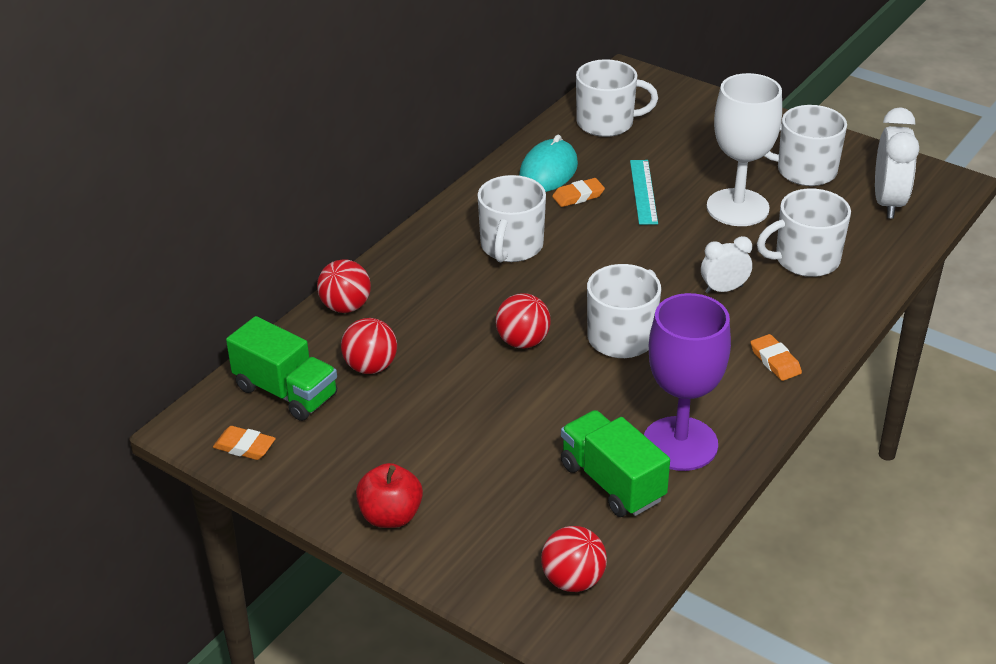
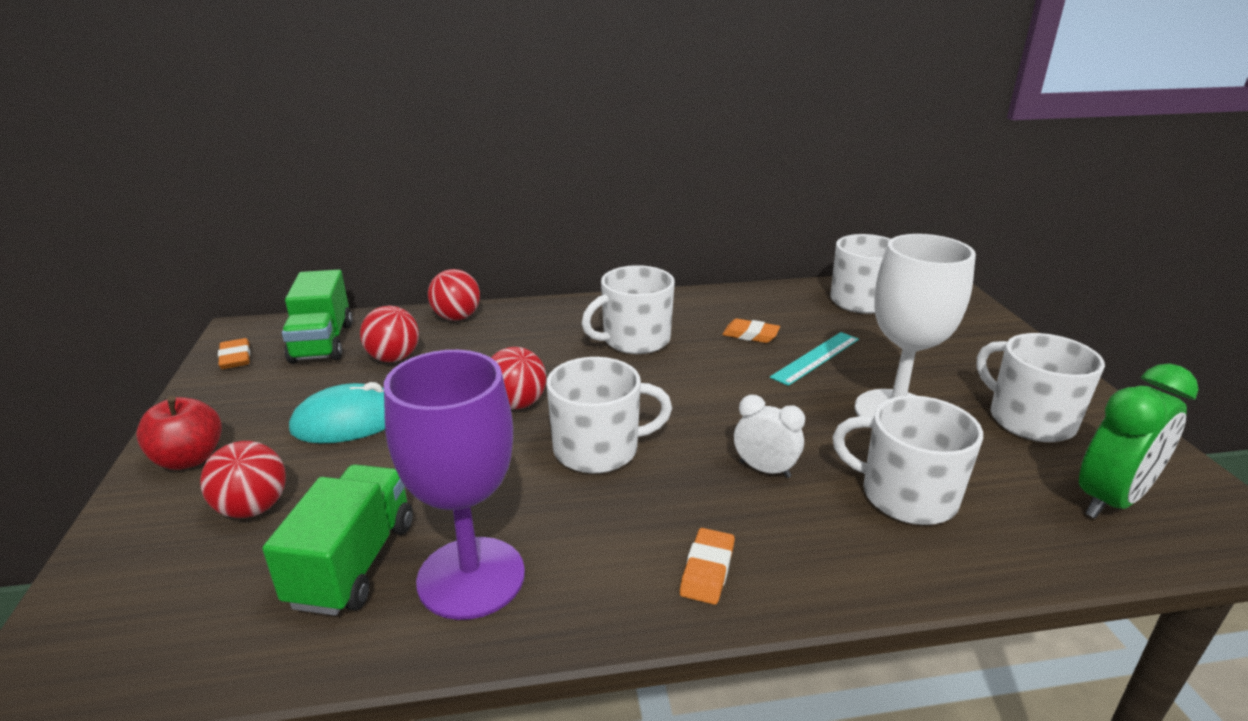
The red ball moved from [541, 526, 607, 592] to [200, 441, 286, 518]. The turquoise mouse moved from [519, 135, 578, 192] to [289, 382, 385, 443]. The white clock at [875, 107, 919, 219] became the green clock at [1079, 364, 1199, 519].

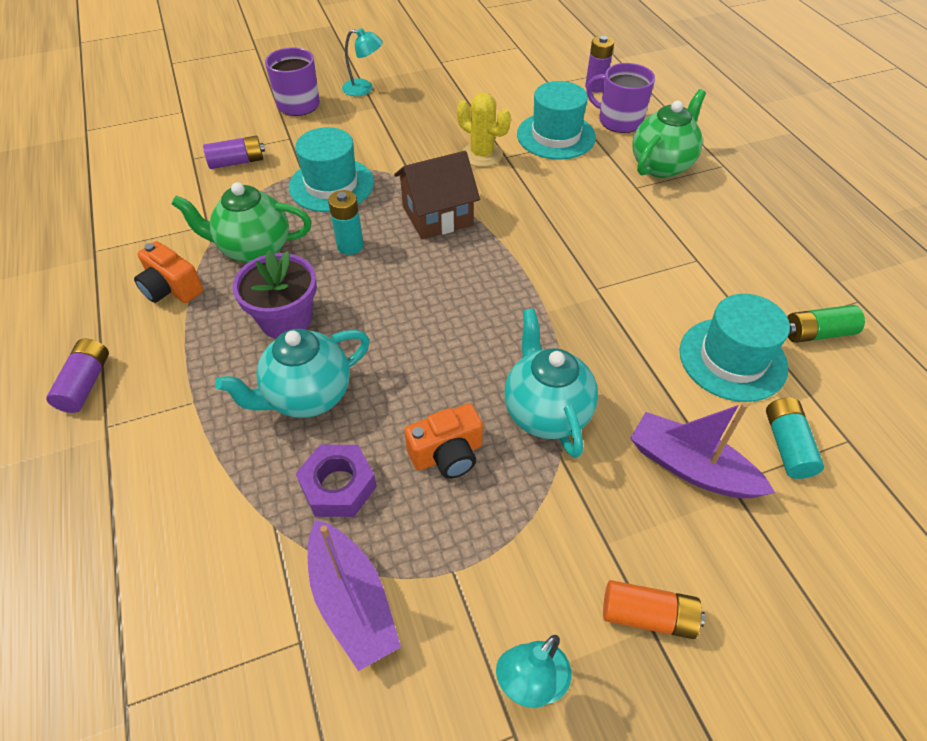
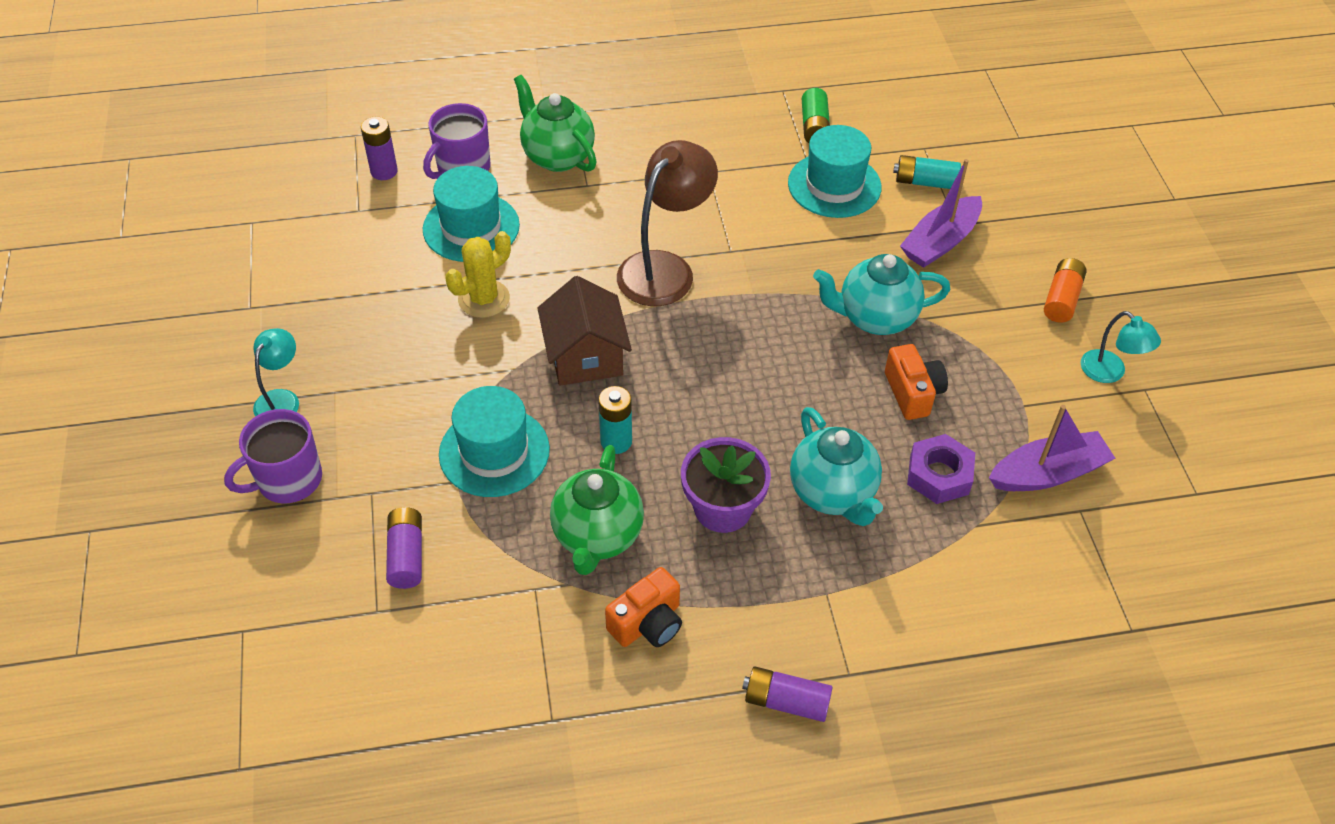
The brown lamp at [617, 140, 718, 306] appeared.

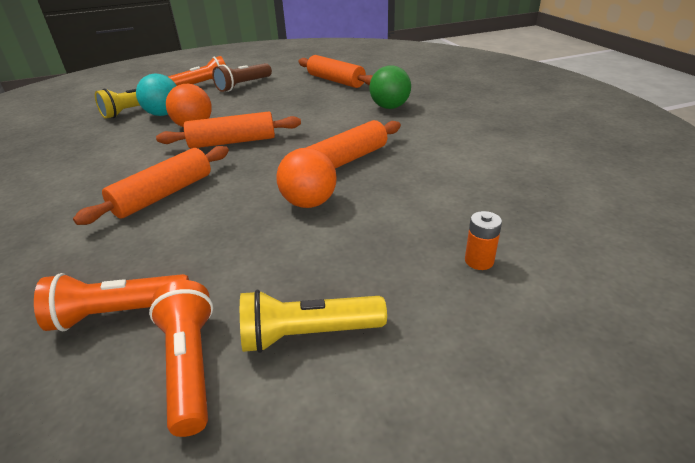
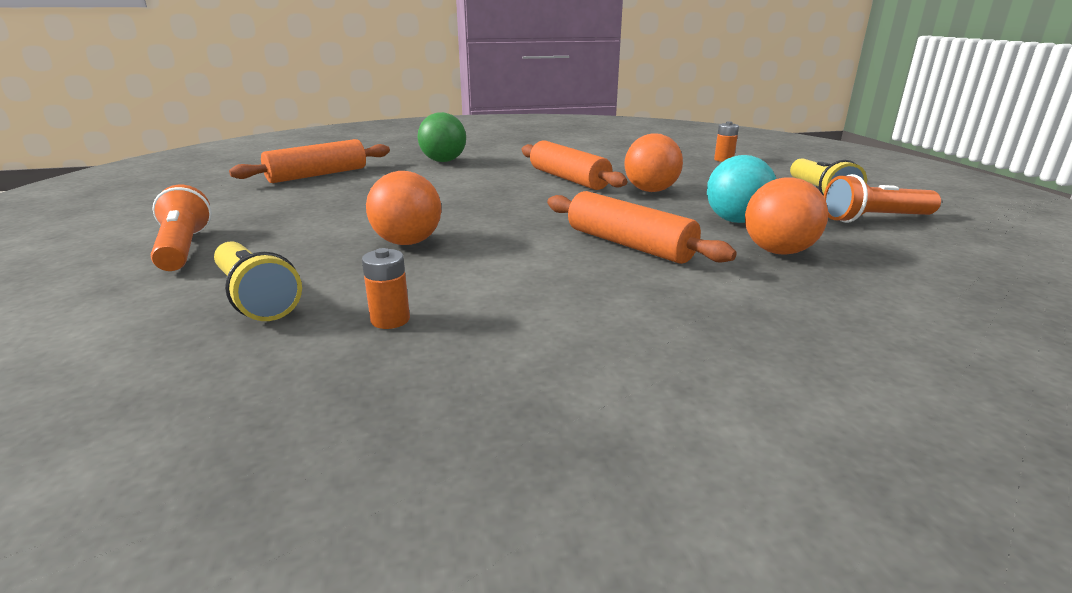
The orange battery at [362, 248, 410, 329] appeared. The turquoise ball moved from [136, 74, 177, 116] to [707, 155, 776, 223]. The orange ball at [745, 177, 828, 255] appeared. The orange flashlight at [34, 273, 189, 331] disappeared. The orange rolling pin at [156, 111, 301, 148] disappeared. The brown flashlight at [212, 63, 272, 92] disappeared.

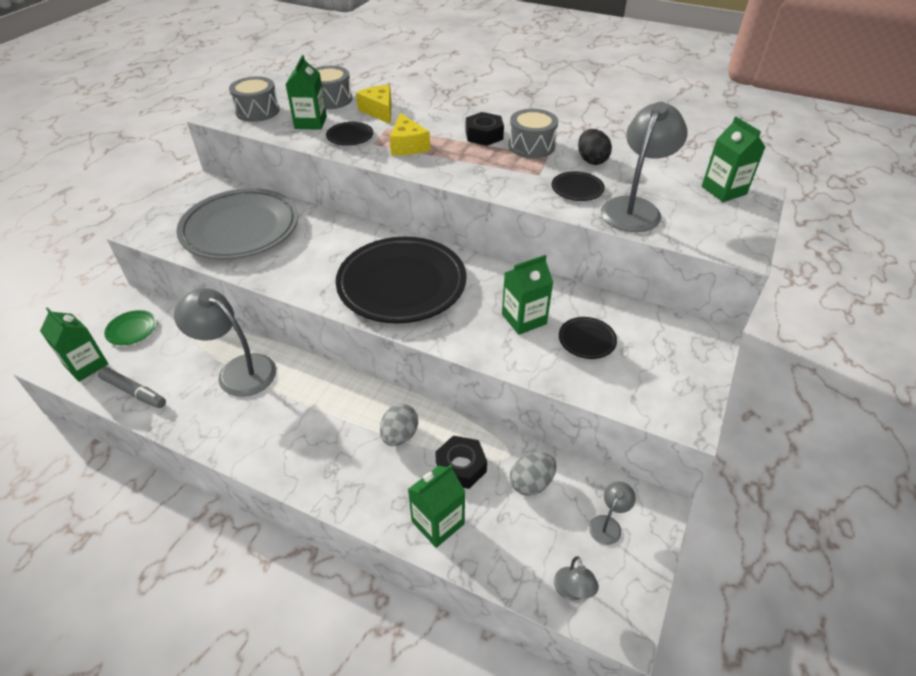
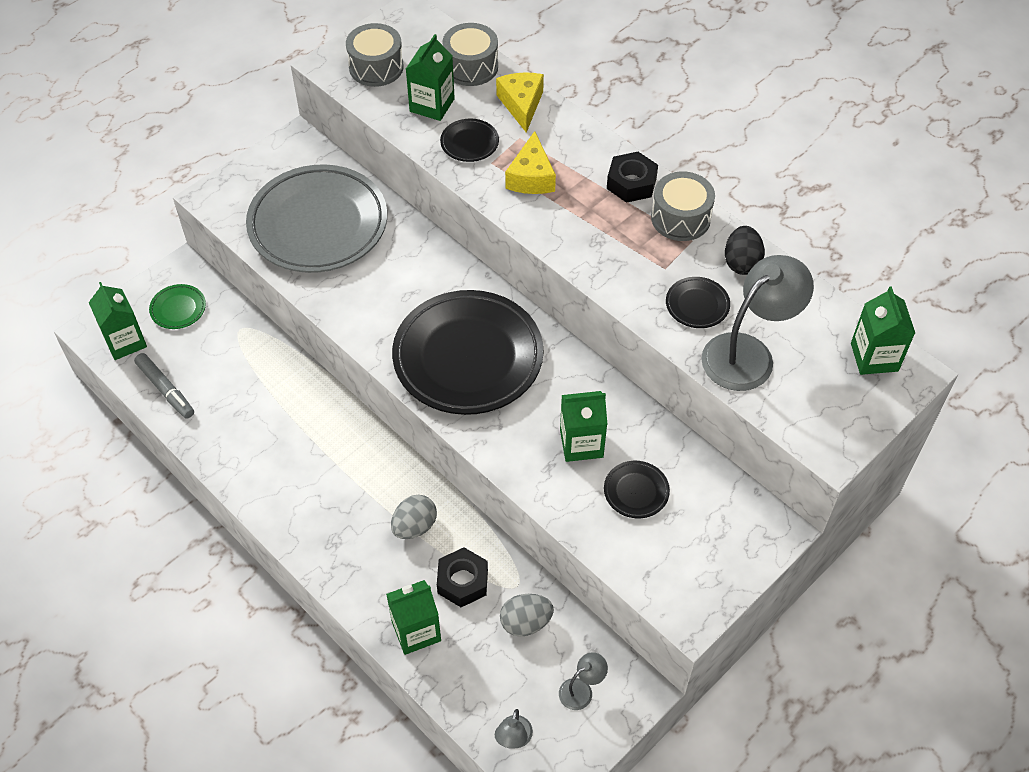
The grey lamp at [174, 288, 276, 397] disappeared.

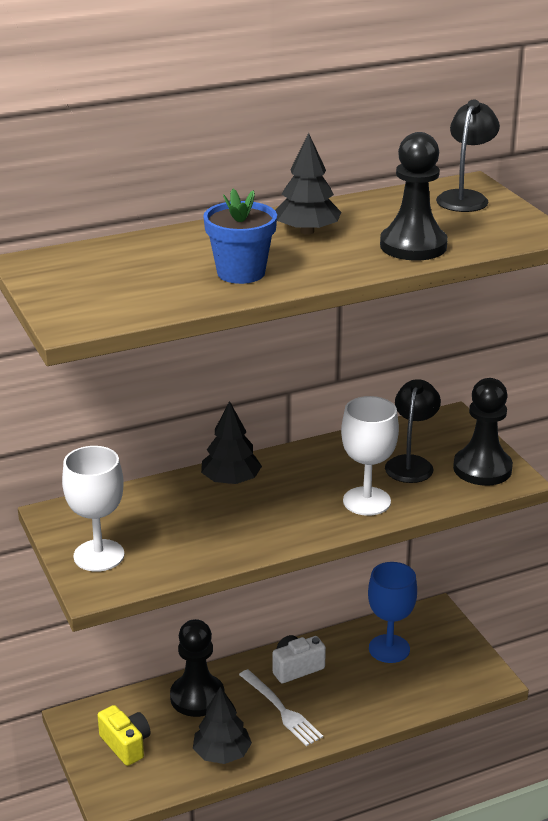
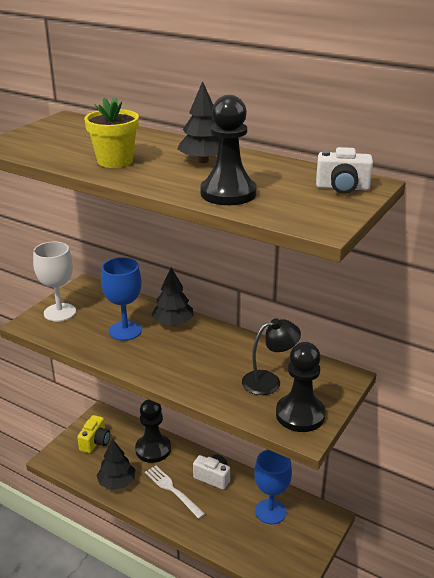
The blue flower pot at [203, 189, 277, 284] became the yellow flower pot at [84, 97, 139, 168]. The blue goblet at [101, 257, 142, 341] appeared. The white fork at [239, 669, 323, 746] turned 120 degrees clockwise. The black lamp at [436, 100, 500, 212] was replaced by the white camera at [316, 147, 373, 194]. The white goblet at [341, 396, 399, 516] disappeared.

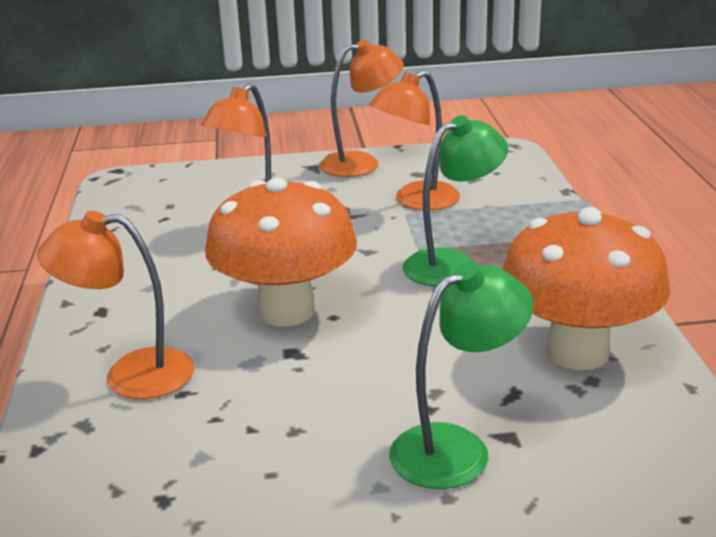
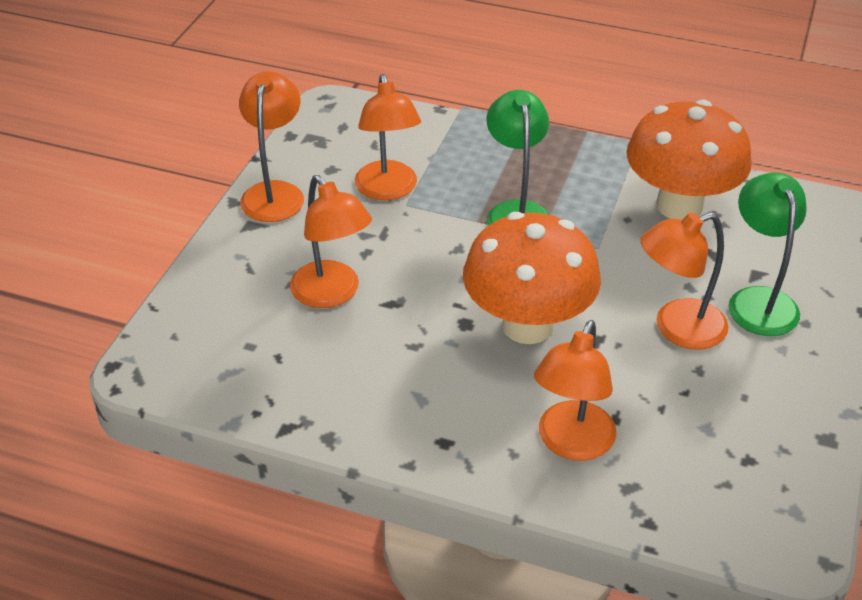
The orange lamp at [640, 212, 728, 349] appeared.

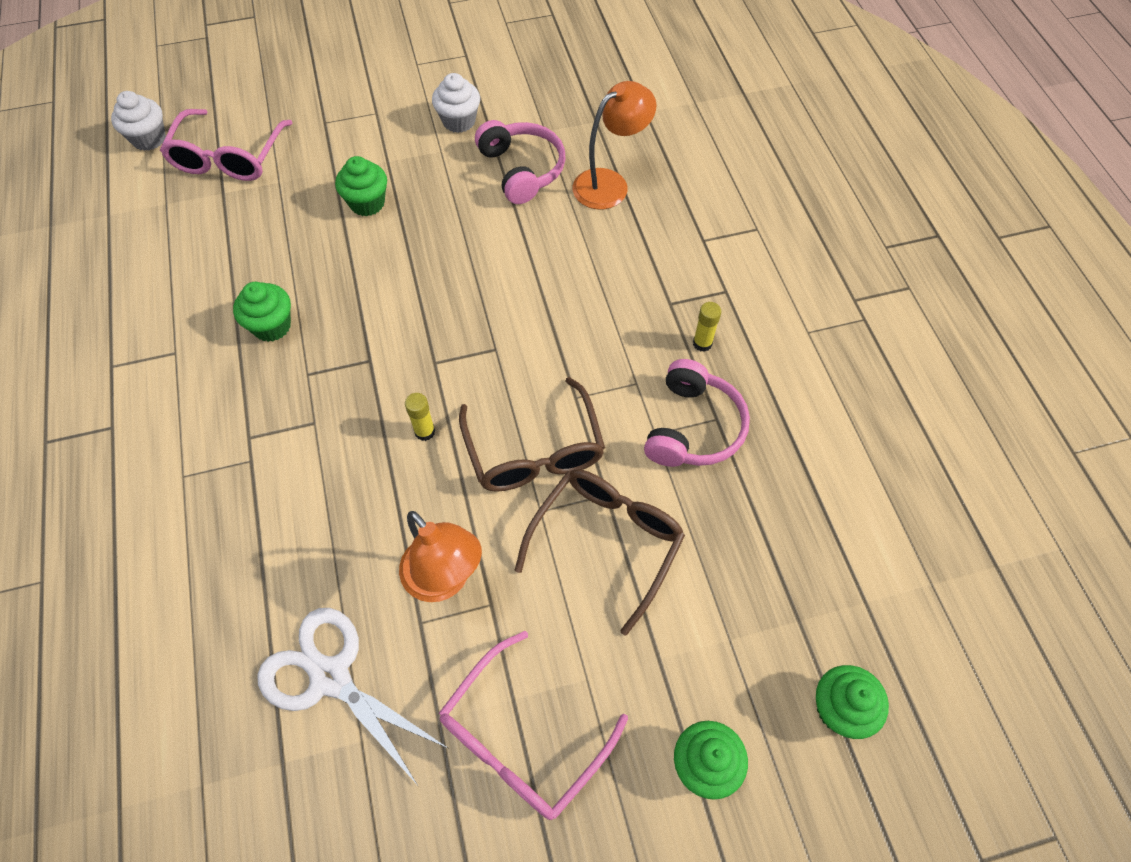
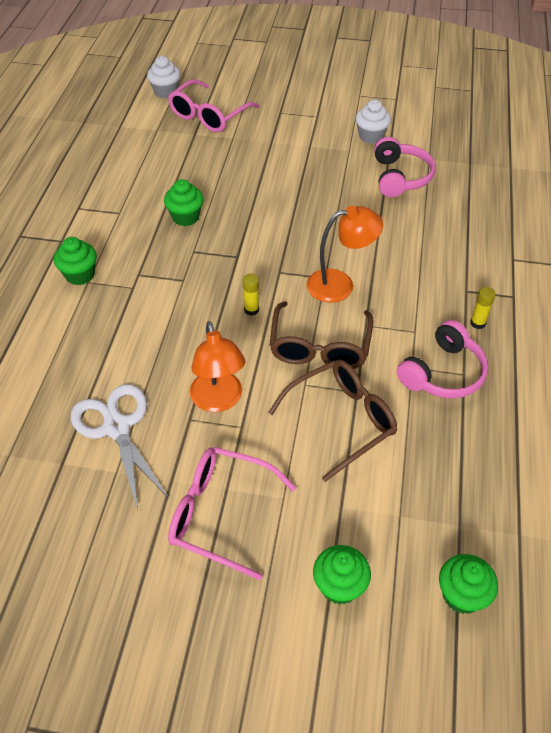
The green cupcake moved from [335, 156, 387, 216] to [54, 237, 97, 285]. The pink glasses at [439, 631, 628, 820] turned 45 degrees clockwise. The orange lamp moved from [573, 81, 656, 209] to [307, 206, 383, 303].

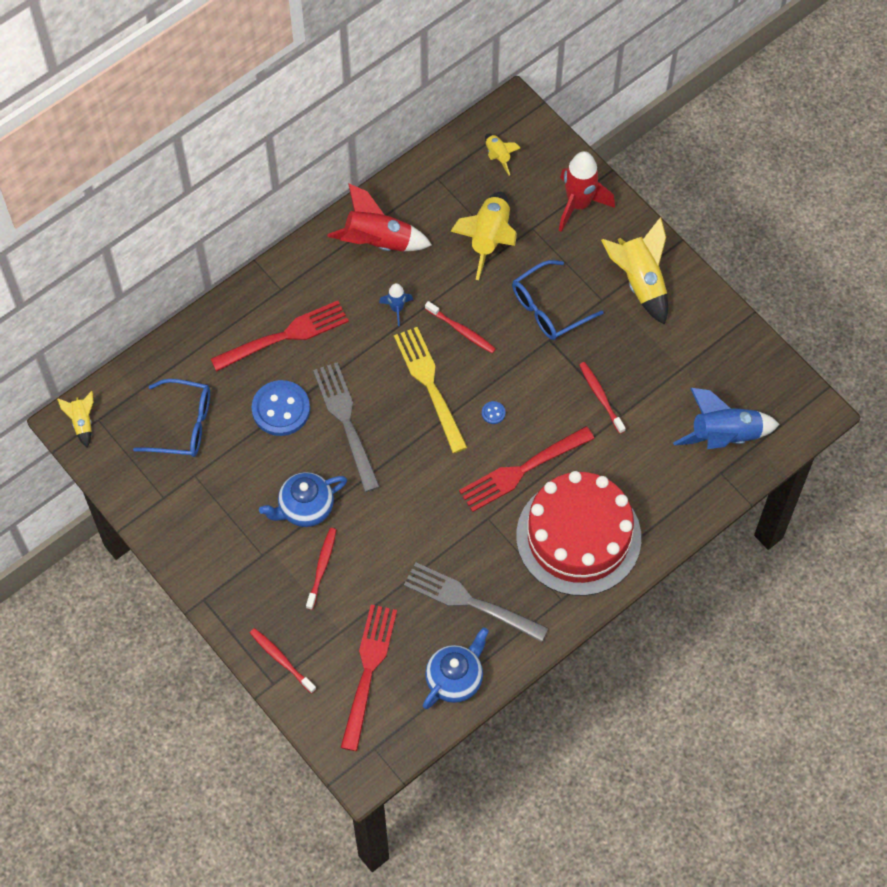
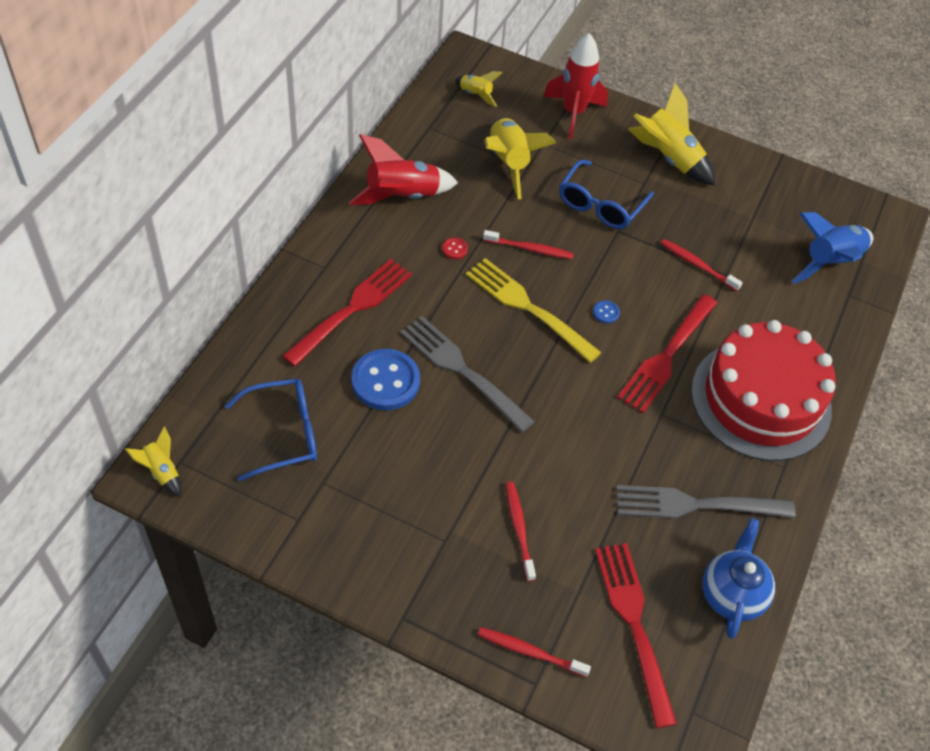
The blue rocket at [379, 283, 413, 326] was replaced by the red button at [442, 237, 468, 259]. The blue teapot at [259, 472, 347, 527] disappeared.

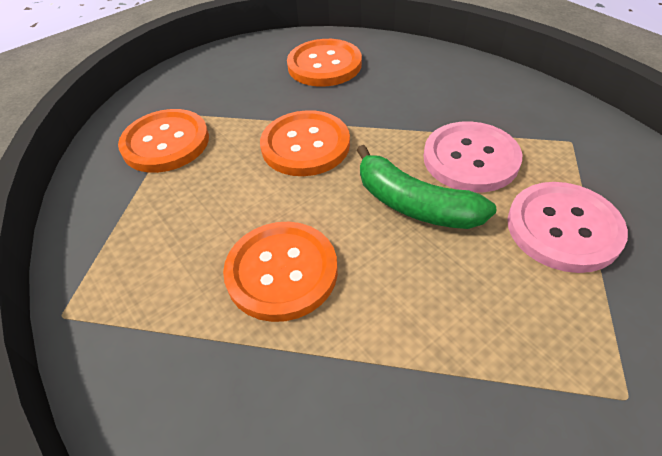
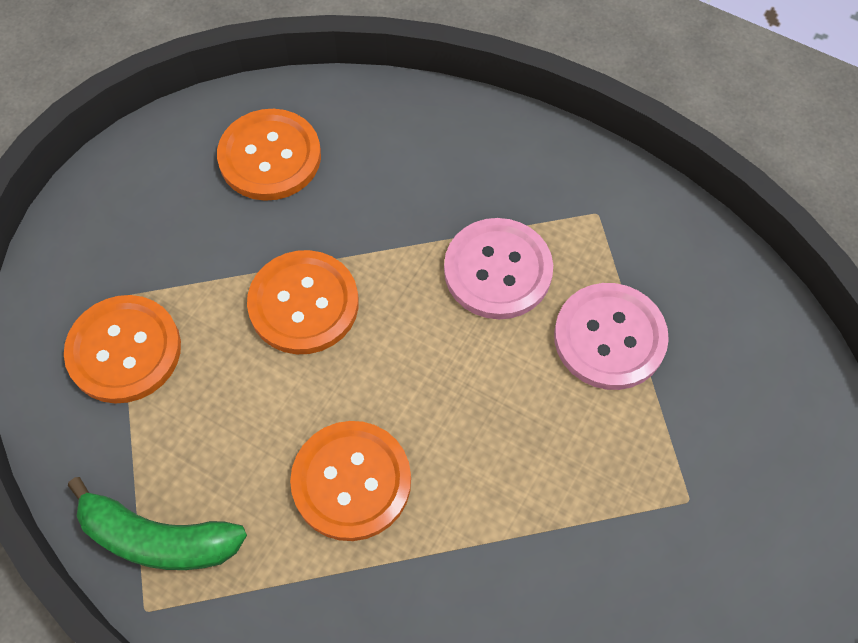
The green banana moved from [357, 145, 497, 229] to [68, 477, 247, 570].

